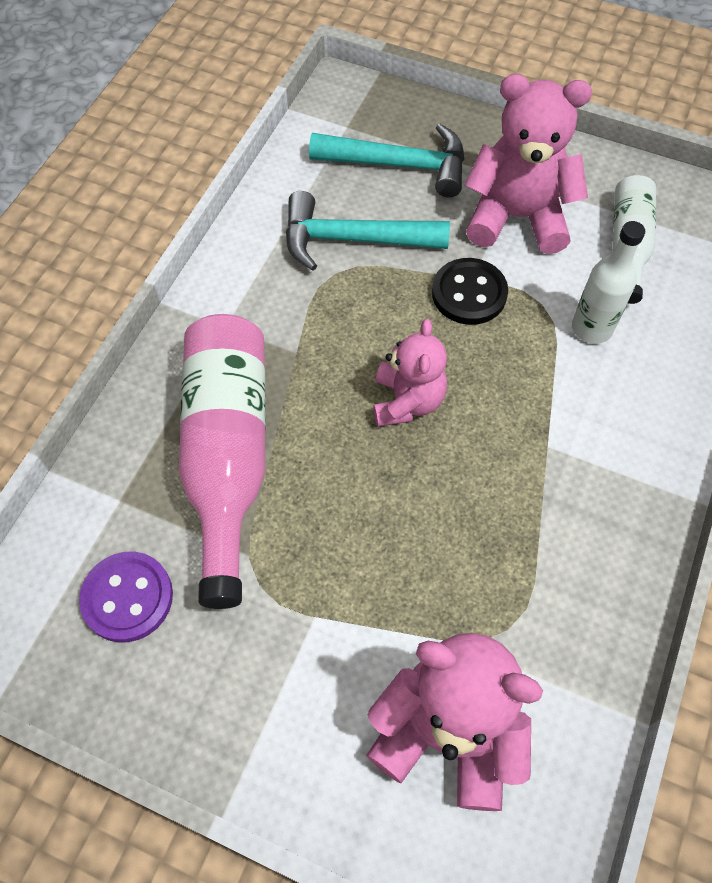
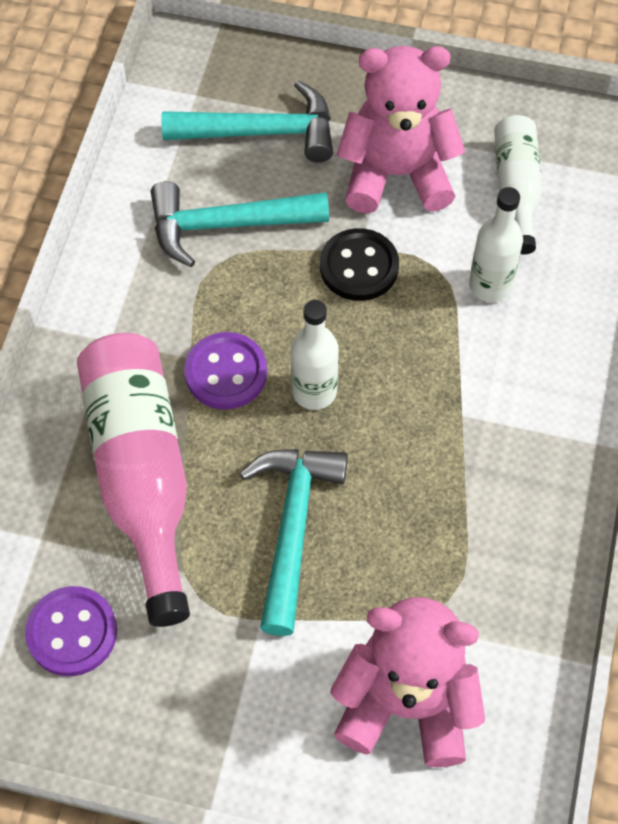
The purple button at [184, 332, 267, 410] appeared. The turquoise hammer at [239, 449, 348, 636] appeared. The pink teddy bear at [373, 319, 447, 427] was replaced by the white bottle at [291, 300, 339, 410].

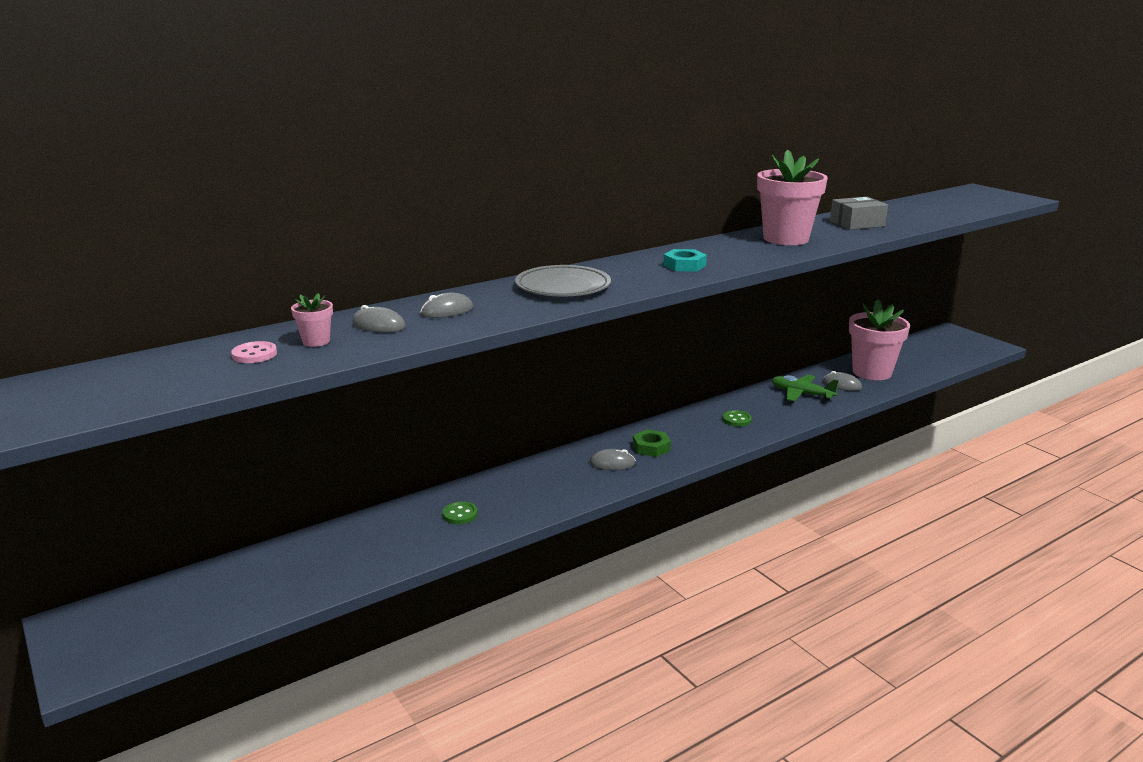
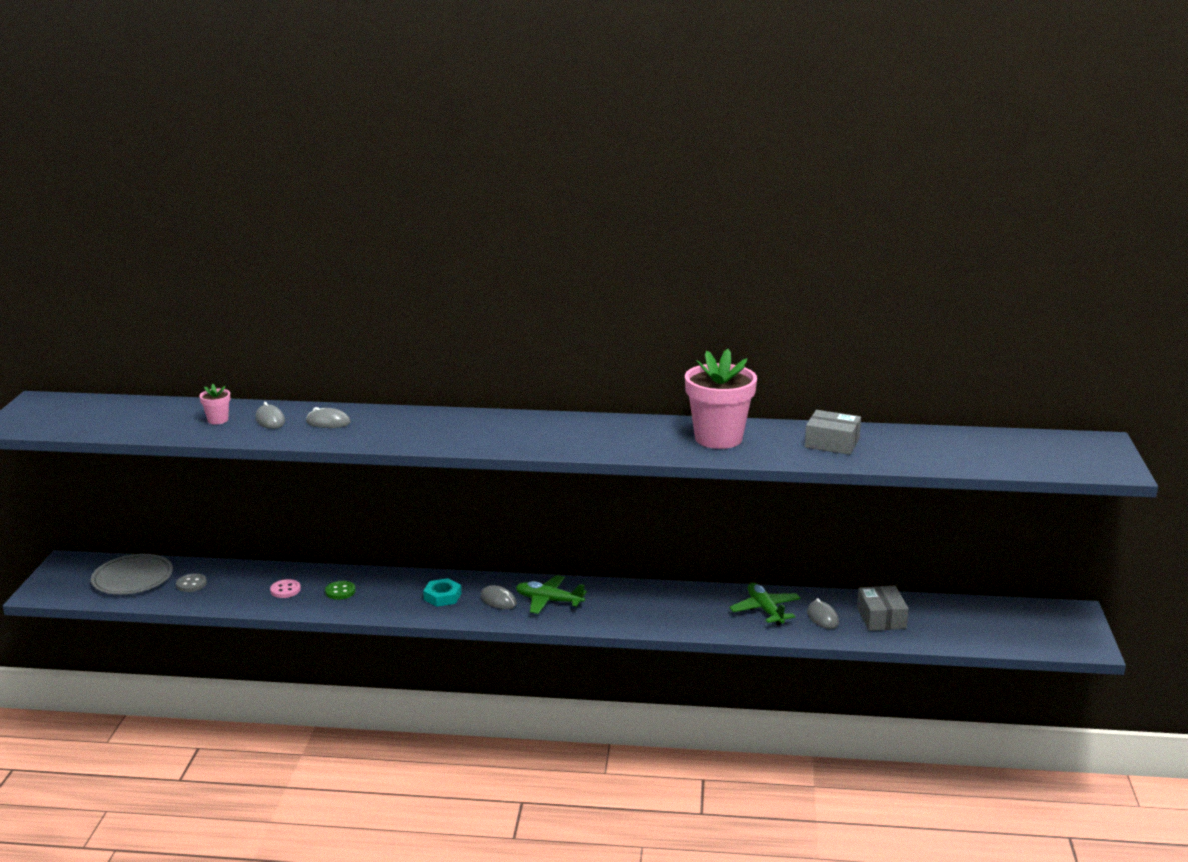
The grey plate moved from [515, 265, 611, 296] to [91, 554, 173, 595]. The grey button at [176, 573, 207, 592] appeared. The pink button moved from [231, 341, 277, 363] to [270, 579, 301, 598]. The turquoise nut moved from [663, 249, 707, 272] to [423, 578, 461, 607]. The green nut at [633, 429, 671, 457] was replaced by the green plane at [516, 575, 587, 614]. The pink flower pot at [849, 299, 910, 380] was replaced by the grey box at [857, 586, 909, 631]. The green button at [722, 410, 752, 427] disappeared.

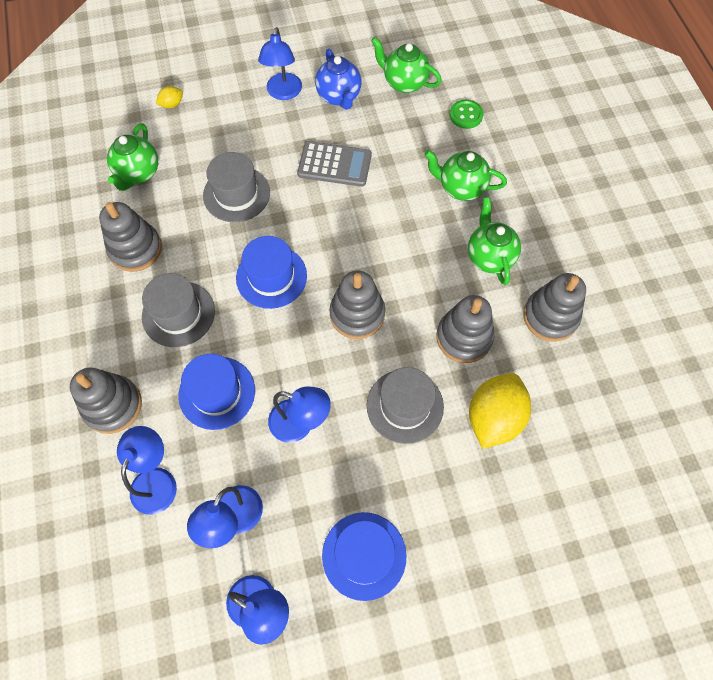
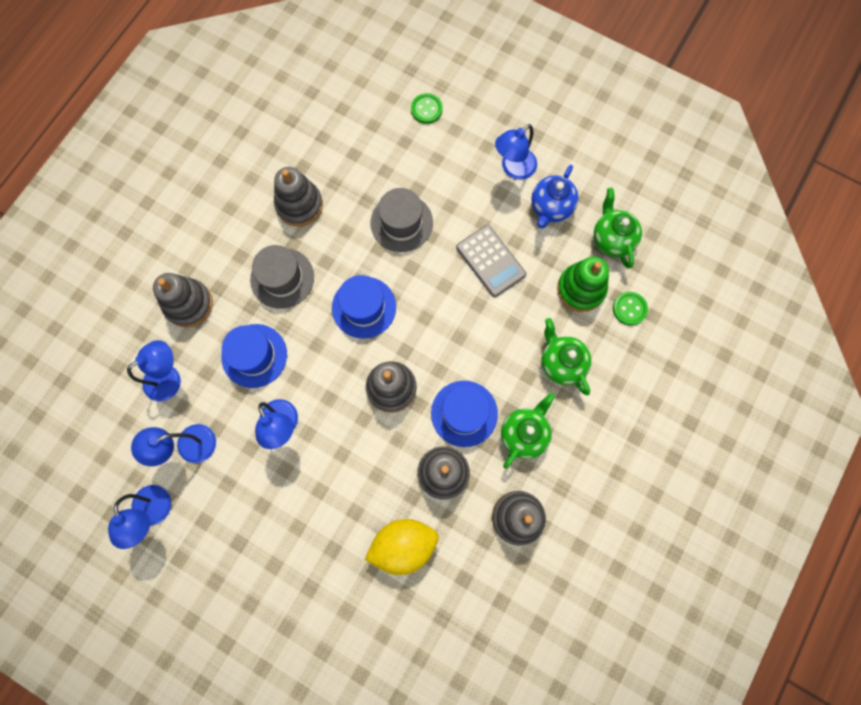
The yellow lemon at [156, 86, 183, 108] was replaced by the green button at [411, 93, 443, 124]. The blue hat moved from [322, 512, 407, 601] to [431, 381, 498, 447]. The green stacking toy at [557, 257, 609, 312] appeared. The green teapot at [107, 123, 158, 191] disappeared. The grey hat at [367, 367, 444, 444] disappeared.

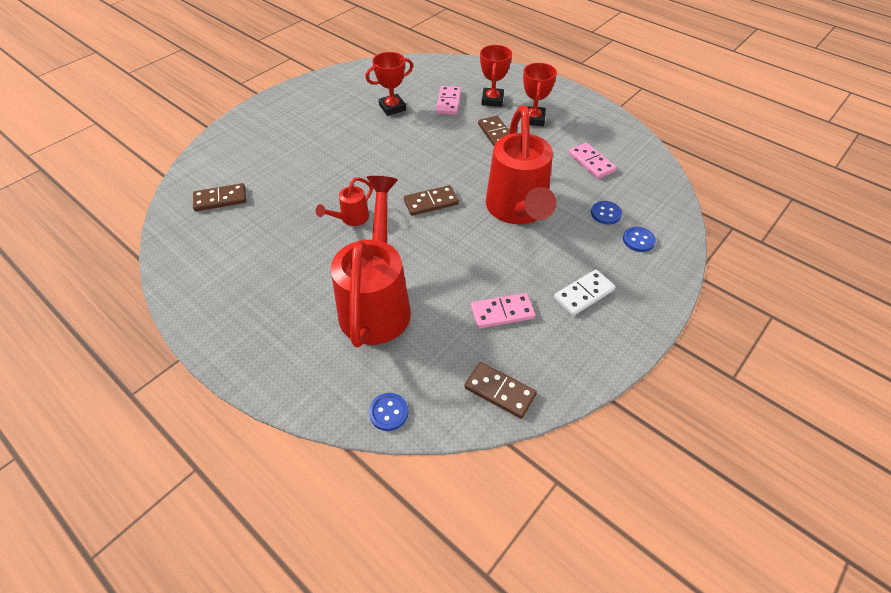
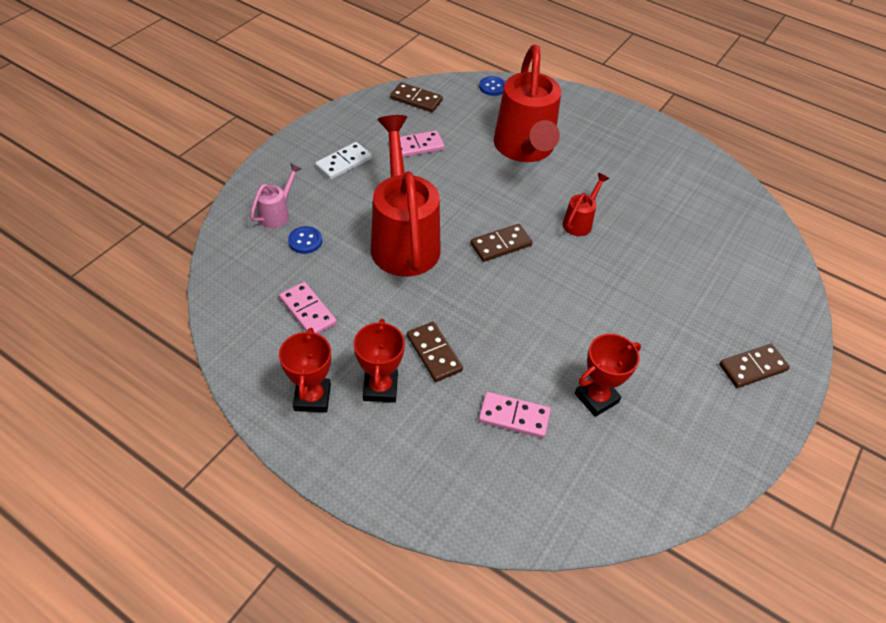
The blue button at [623, 227, 656, 252] was replaced by the pink watering can at [250, 163, 302, 228]. The red trophy moved from [480, 45, 512, 107] to [279, 328, 331, 412]. The pink domino at [436, 86, 461, 115] turned 75 degrees counterclockwise. The brown domino moved from [193, 183, 246, 211] to [719, 344, 790, 388].

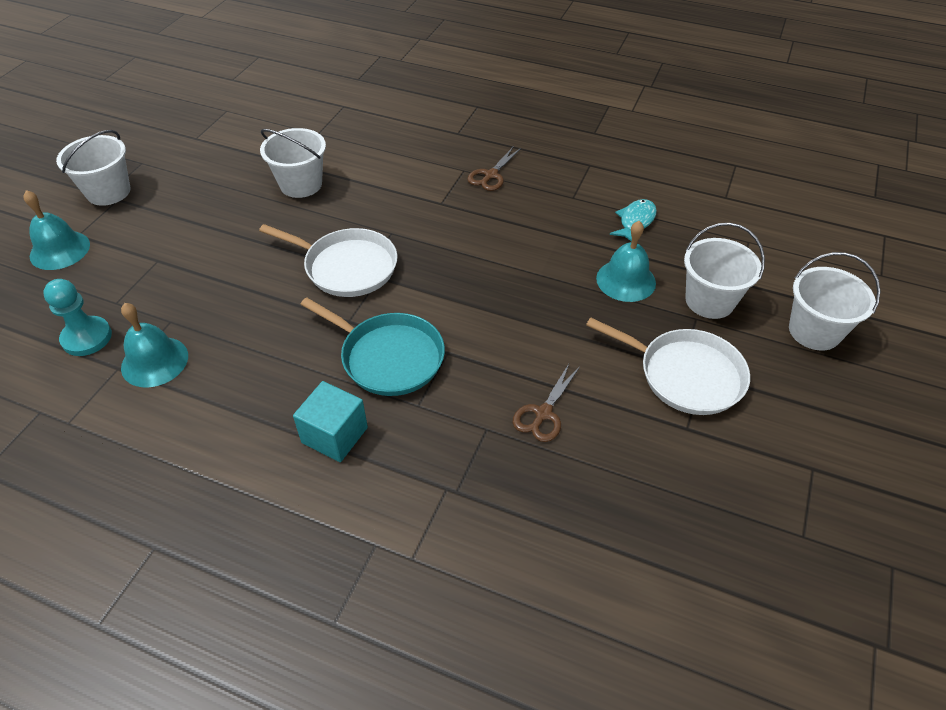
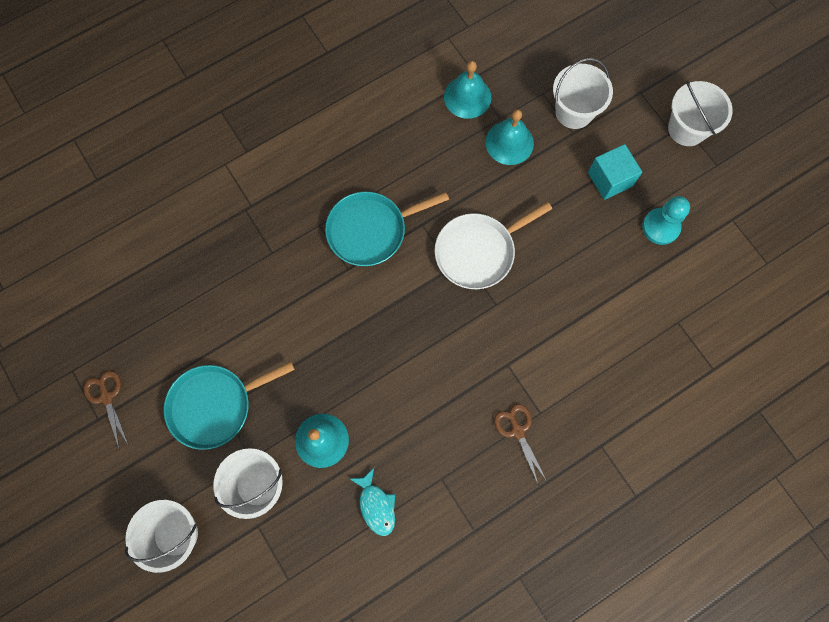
The brown scissors moved from [513, 364, 580, 442] to [83, 371, 129, 448]. The white pan at [586, 317, 750, 415] became the turquoise pan at [164, 362, 295, 450]. The turquoise bell moved from [23, 190, 90, 270] to [485, 109, 534, 165]. The white bucket moved from [260, 128, 326, 198] to [553, 58, 613, 129]. The turquoise cube moved from [293, 381, 368, 462] to [588, 144, 642, 200]. The turquoise pawn moved from [43, 279, 112, 356] to [642, 196, 690, 245].

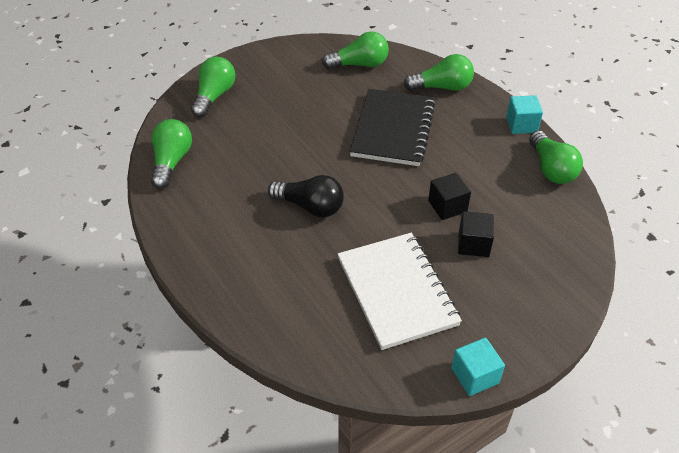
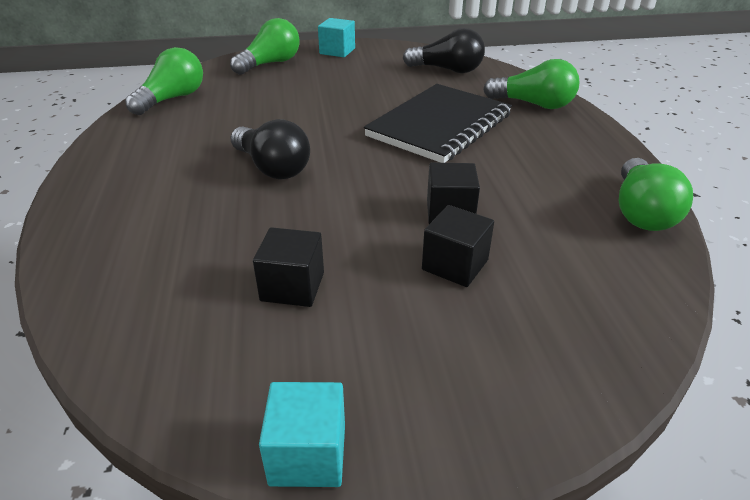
The white notebook at [338, 233, 462, 350] was replaced by the black cube at [253, 227, 324, 307]. The turquoise cube moved from [506, 95, 543, 134] to [318, 18, 355, 57]. The green light bulb at [322, 32, 389, 69] became the black light bulb at [403, 28, 485, 73].

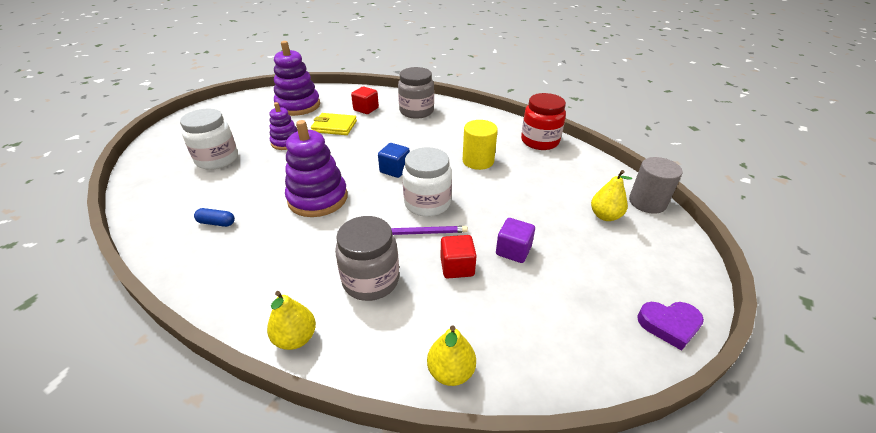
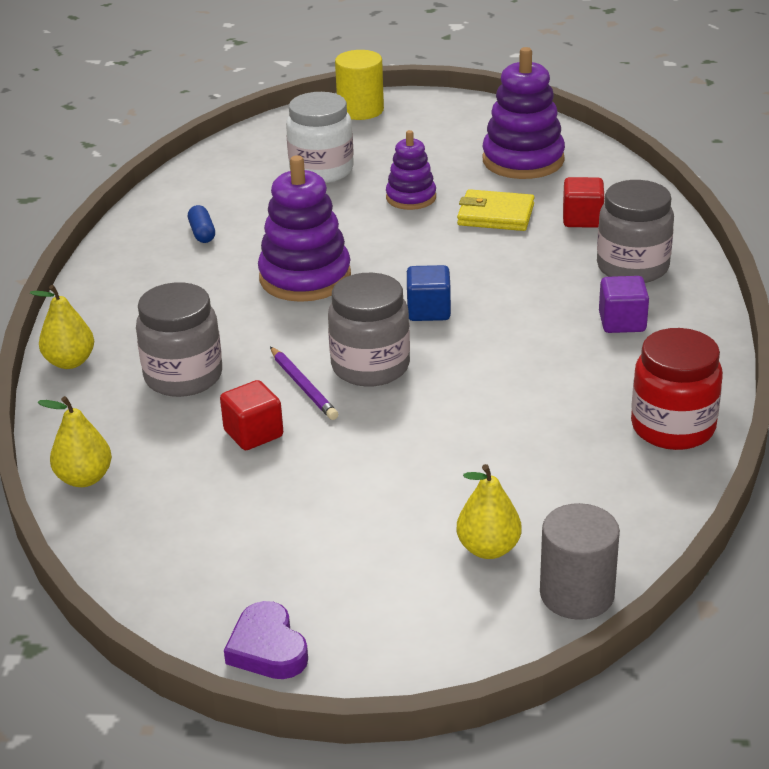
The white jar at [402, 147, 452, 217] became the grey jar at [328, 273, 410, 387]. The yellow cylinder moved from [462, 120, 498, 170] to [335, 50, 384, 120]. The yellow wallet at [311, 113, 357, 135] turned 60 degrees counterclockwise. The purple cube moved from [496, 218, 535, 263] to [599, 276, 649, 333].

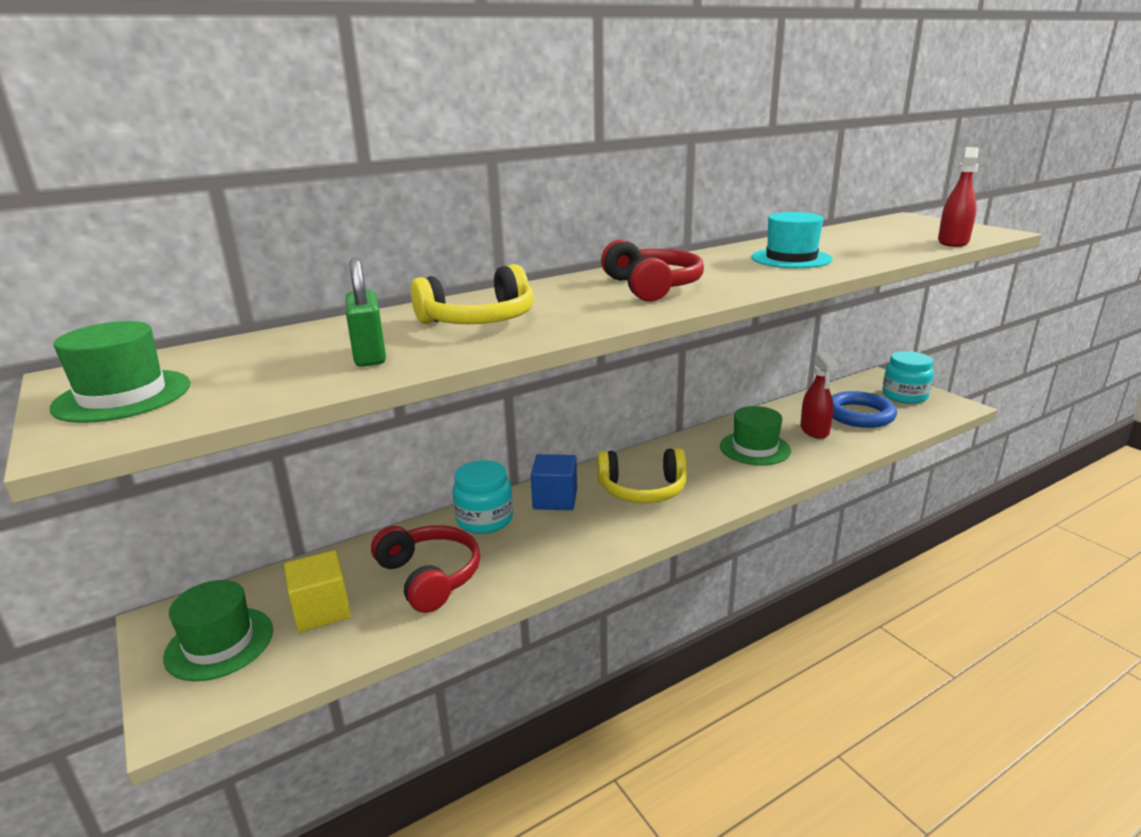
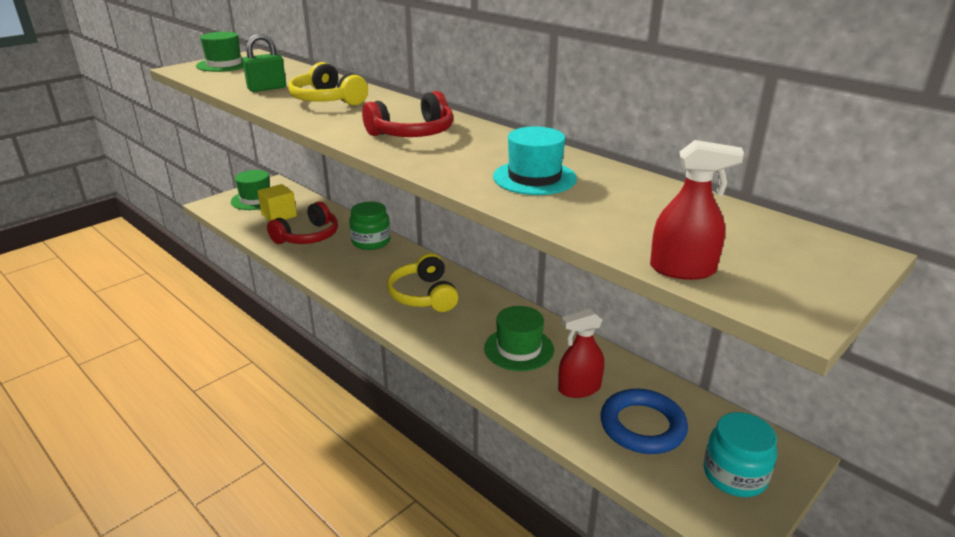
The turquoise jar at [453, 460, 513, 534] became the green jar at [349, 201, 390, 250]. The blue cube at [531, 454, 577, 510] disappeared.

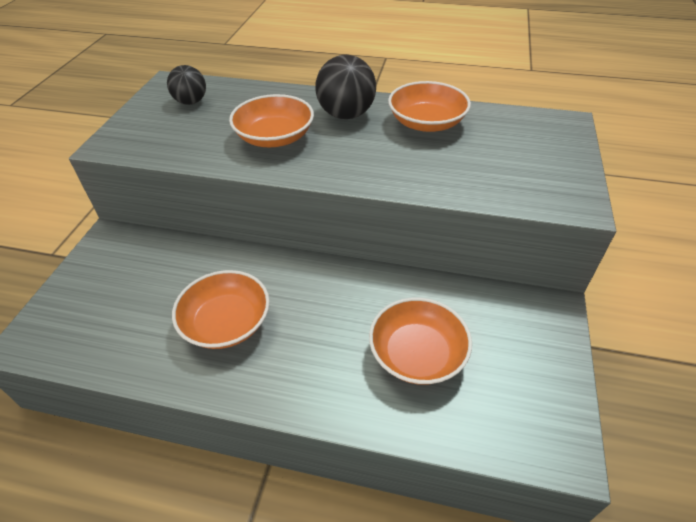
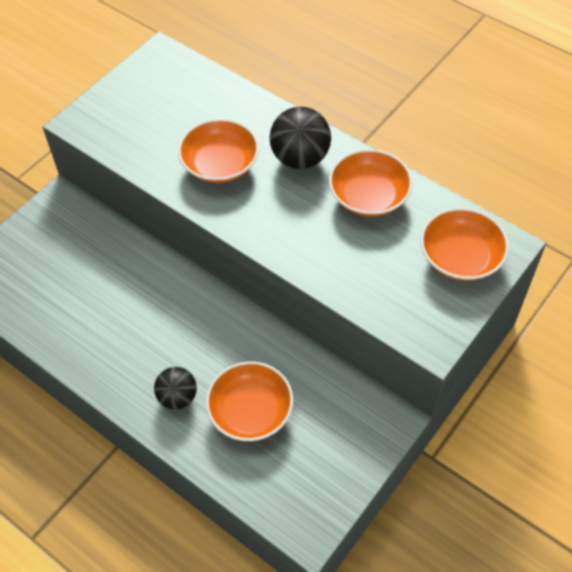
The black ball moved from [167, 65, 206, 105] to [154, 367, 197, 410]. The orange bowl moved from [172, 270, 270, 349] to [420, 208, 509, 281].

